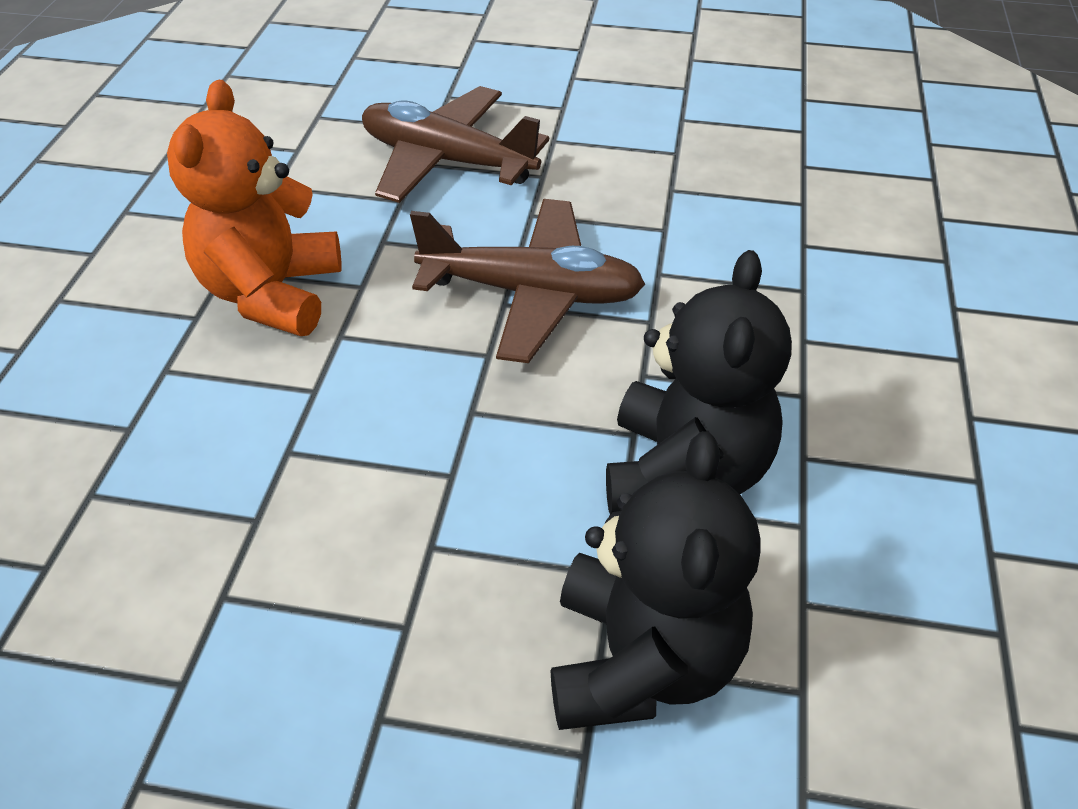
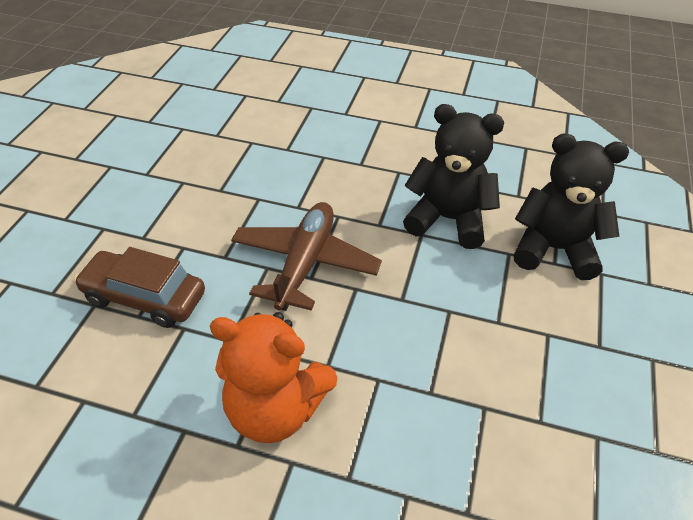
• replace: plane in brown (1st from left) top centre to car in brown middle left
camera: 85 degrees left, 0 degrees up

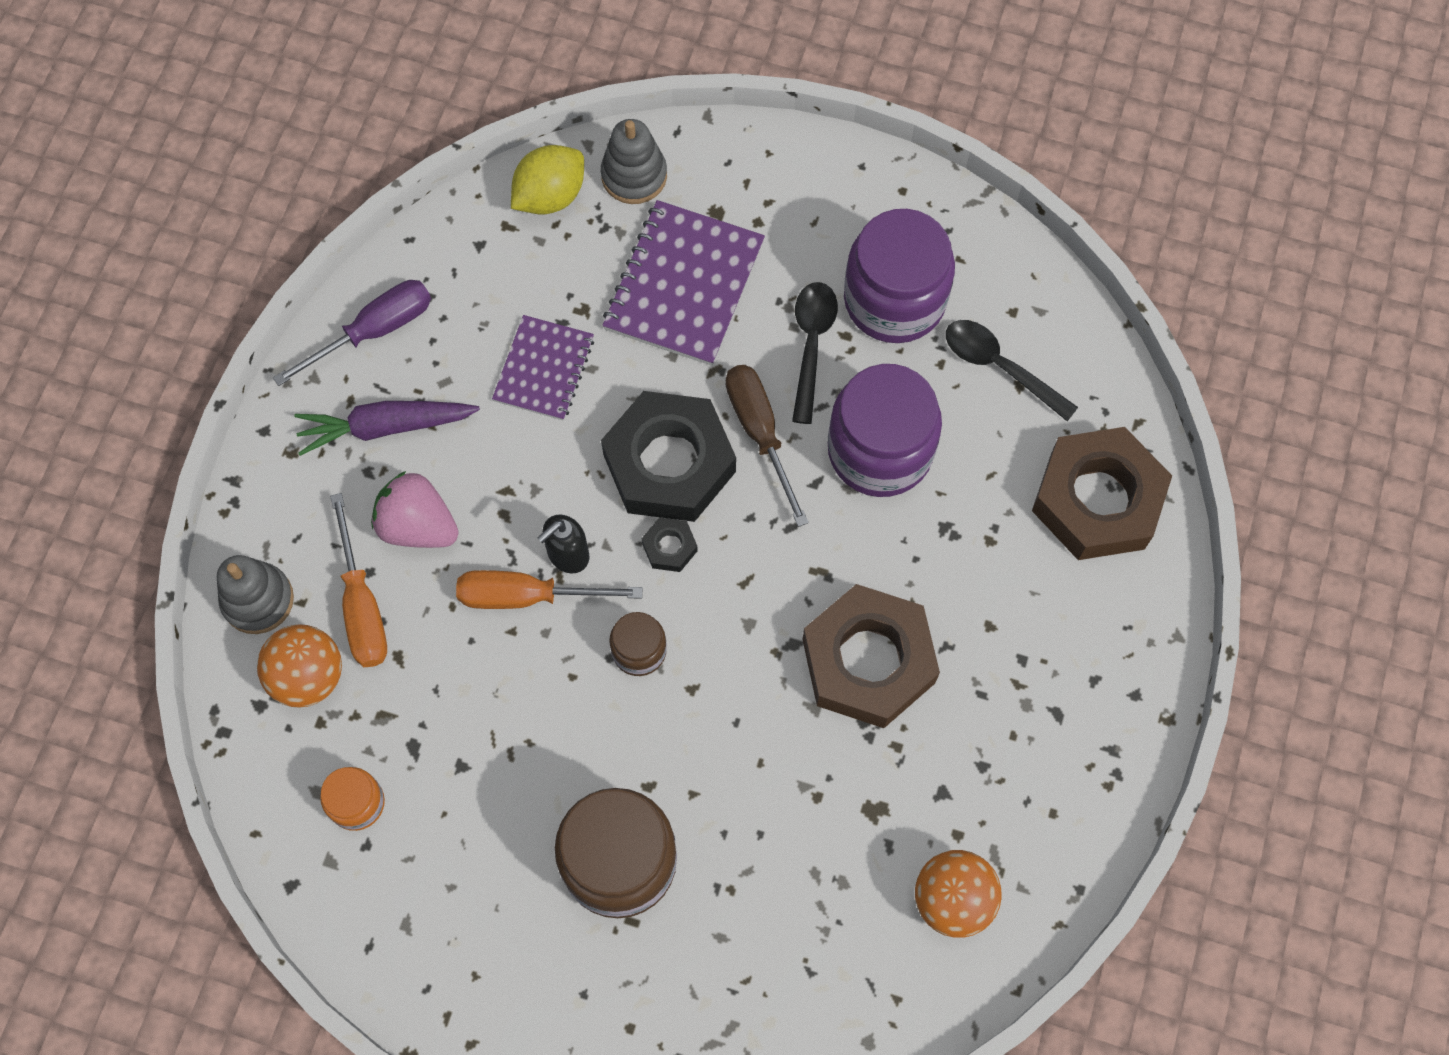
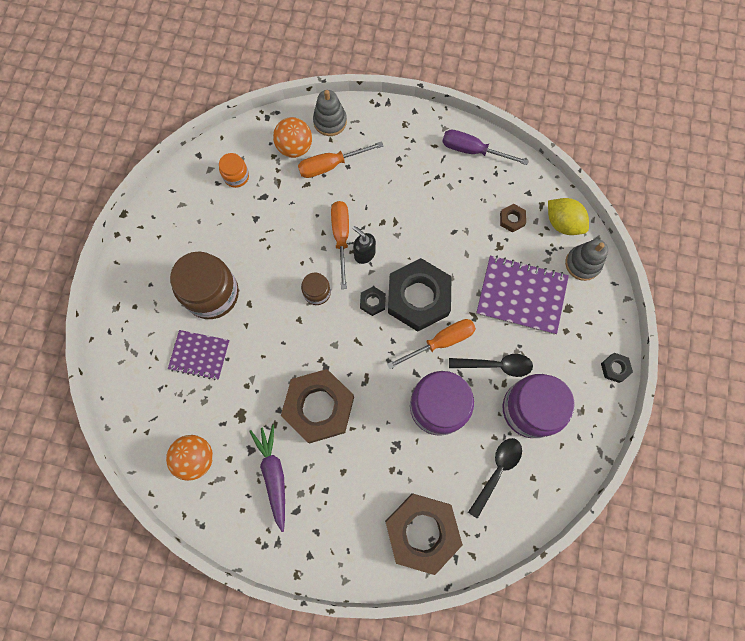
• rotate: screwdriver in purple top left = top centre 150 degrees clockwise
• move: notebook in purple (1st from left) centre to middle left
• recolor: screwdriver in brown centre to screwdriver in orange (3rd from left) centre
• move: carrot in purple middle left to bottom centre
• delete: strawberry in pink middle left
• insert: nut in brown (3rd from left) middle right
• insert: nut in black (3rd from left) middle right
camera: 85 degrees right, 5 degrees up

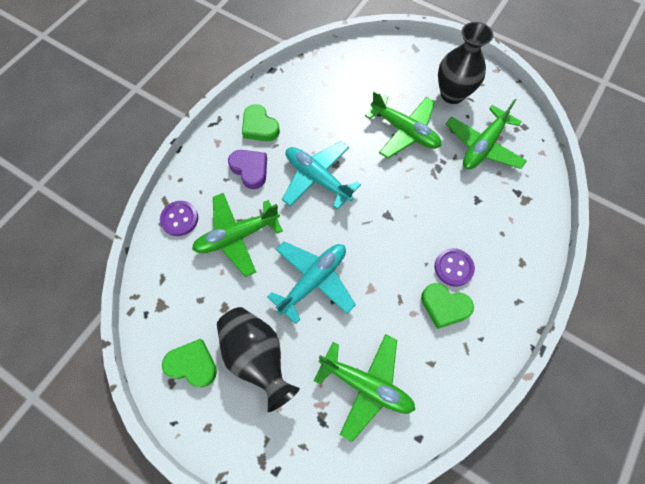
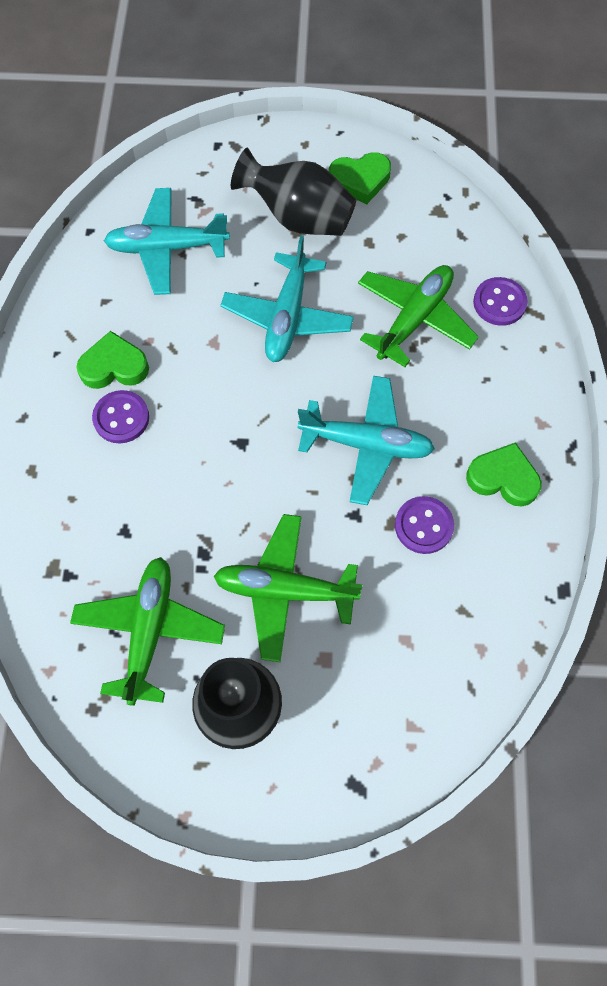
• delete: heart in purple centre
• recolor: plane in green (2nd from left) bottom centre to plane in turquoise (1st from left) top left
• insert: button in purple (2nd from left) middle right
camera: 150 degrees right, 0 degrees up

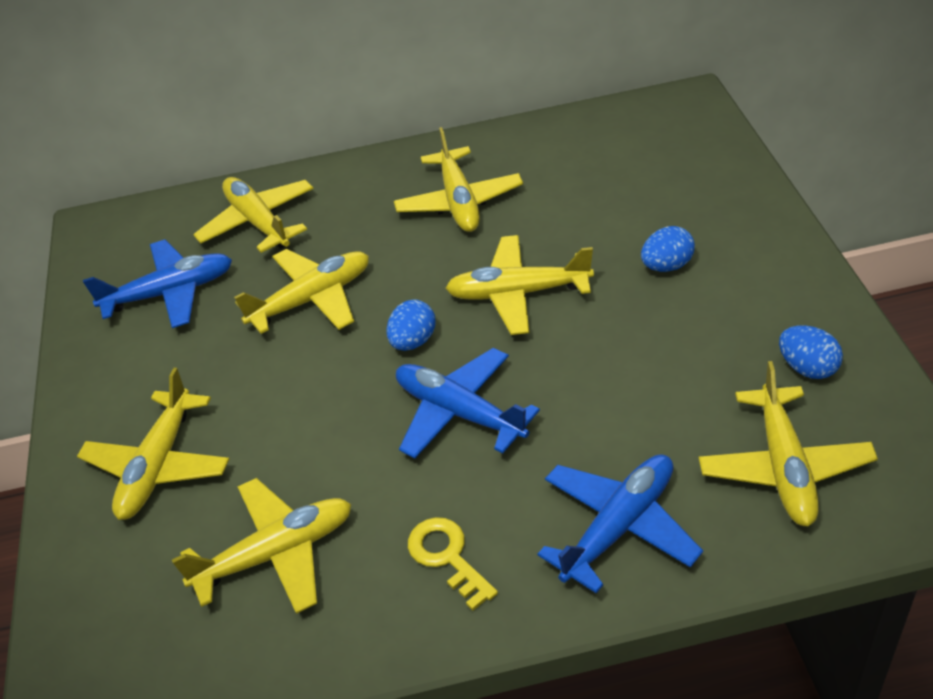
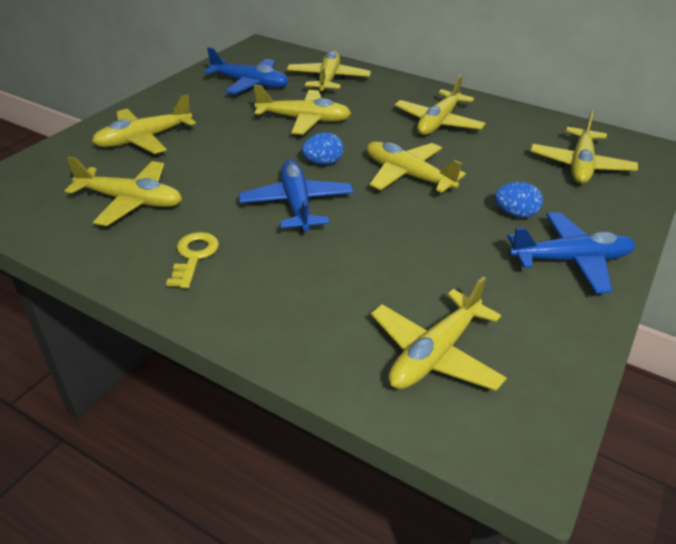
• delete: egg in blue (3rd from left) middle right
• move: plane in blue (3rd from left) bottom centre to middle right
• insert: plane in yellow (8th from left) top right
camera: 35 degrees right, 5 degrees down

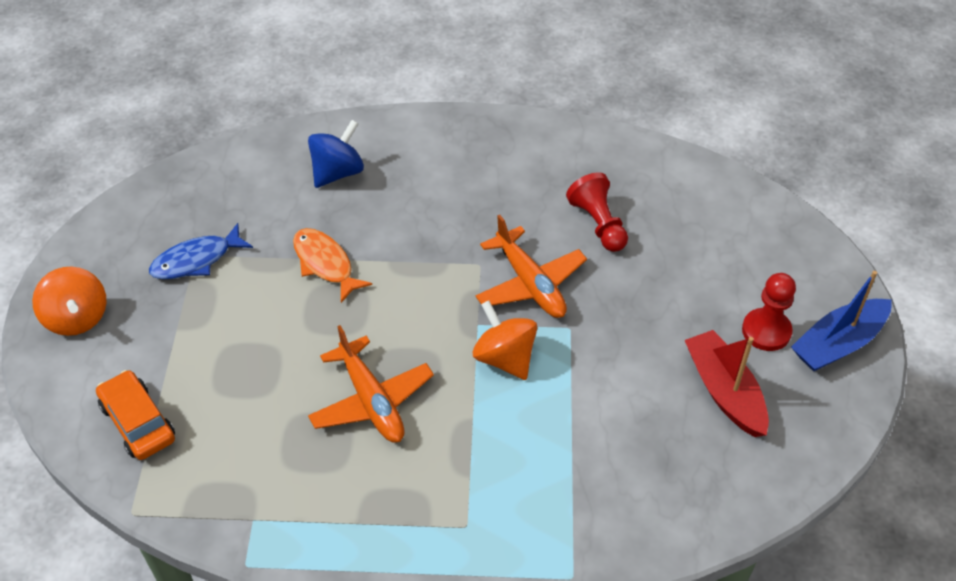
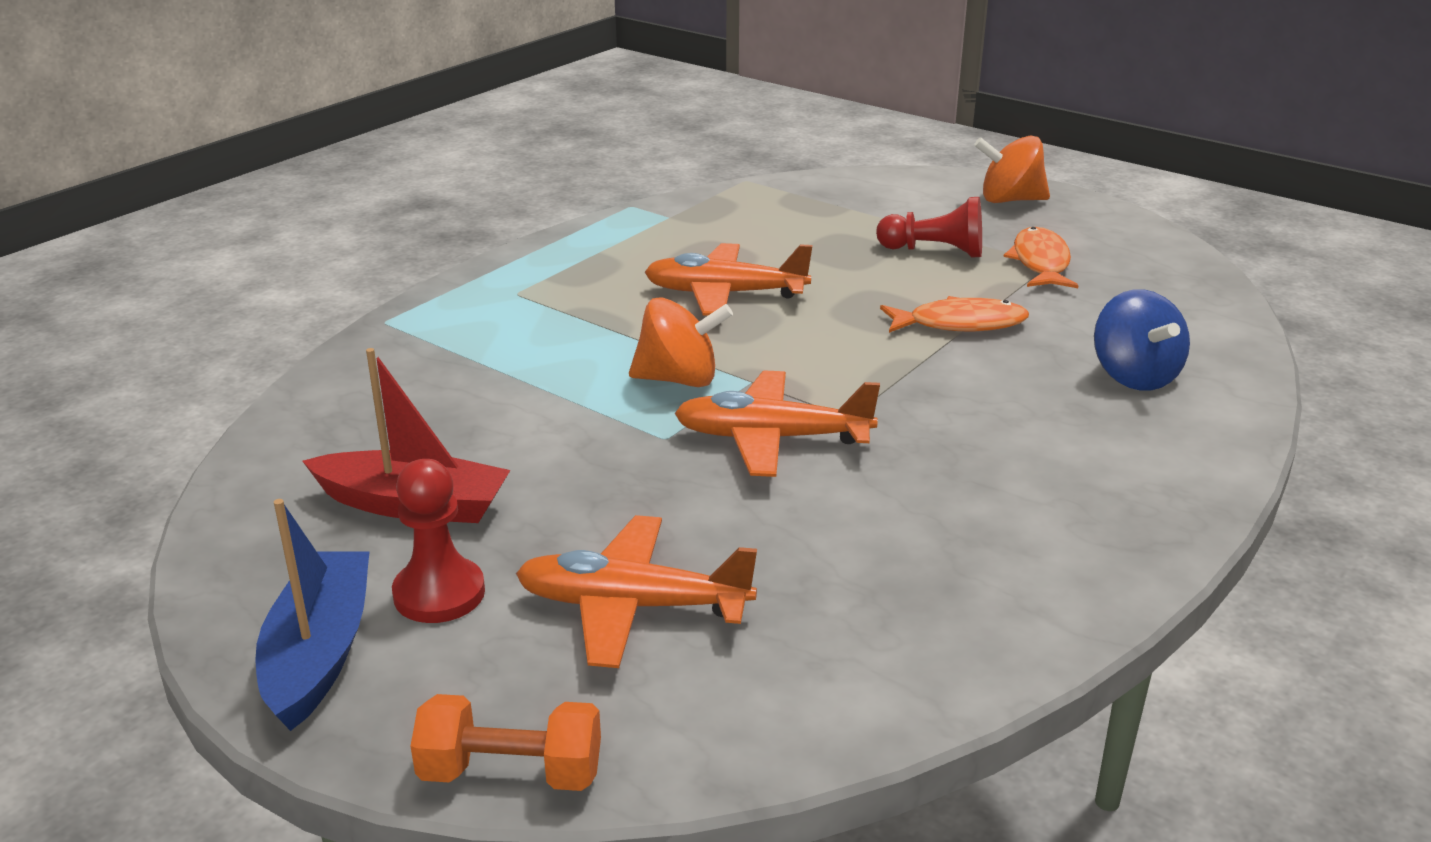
• move: pawn in red (1st from left in the first image) centre to pawn in red (2nd from left) top centre
• recolor: fish in blue middle left to fish in orange (2nd from left) top right
• delete: car in orange bottom left
• insert: plane in orange (1st from left) bottom centre
• insert: dumbbell in orange bottom centre
camera: 125 degrees right, 20 degrees down

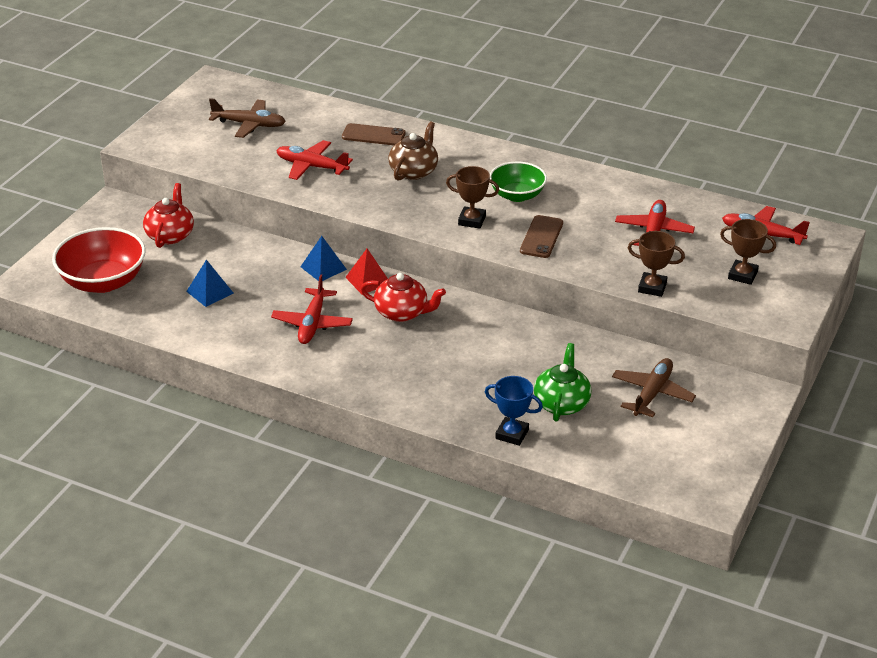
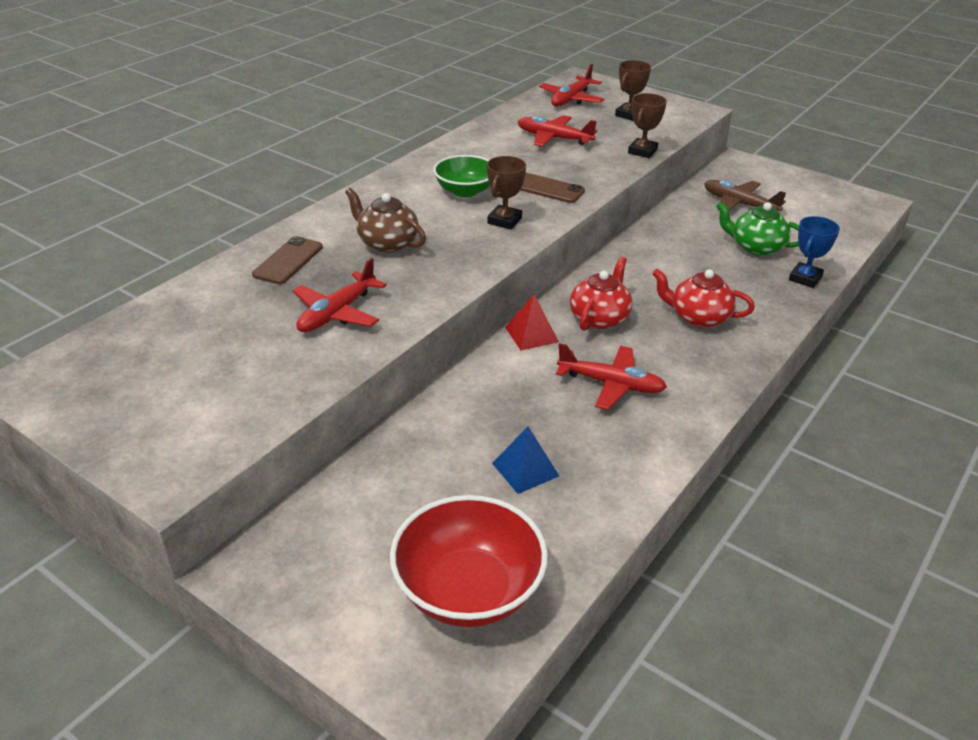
• delete: plane in brown (1st from left) top left
• move: teapot in red (1st from left in the first image) top left to teapot in red (2nd from left) middle right
• delete: pyramid in blue (2nd from left) centre
camera: 80 degrees left, 0 degrees up

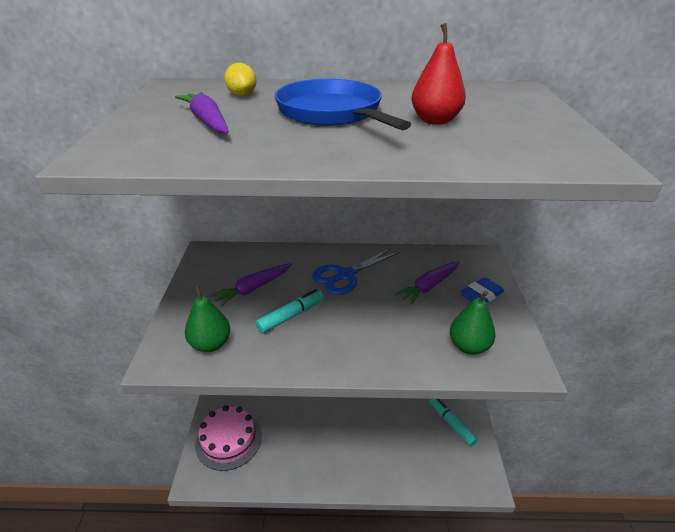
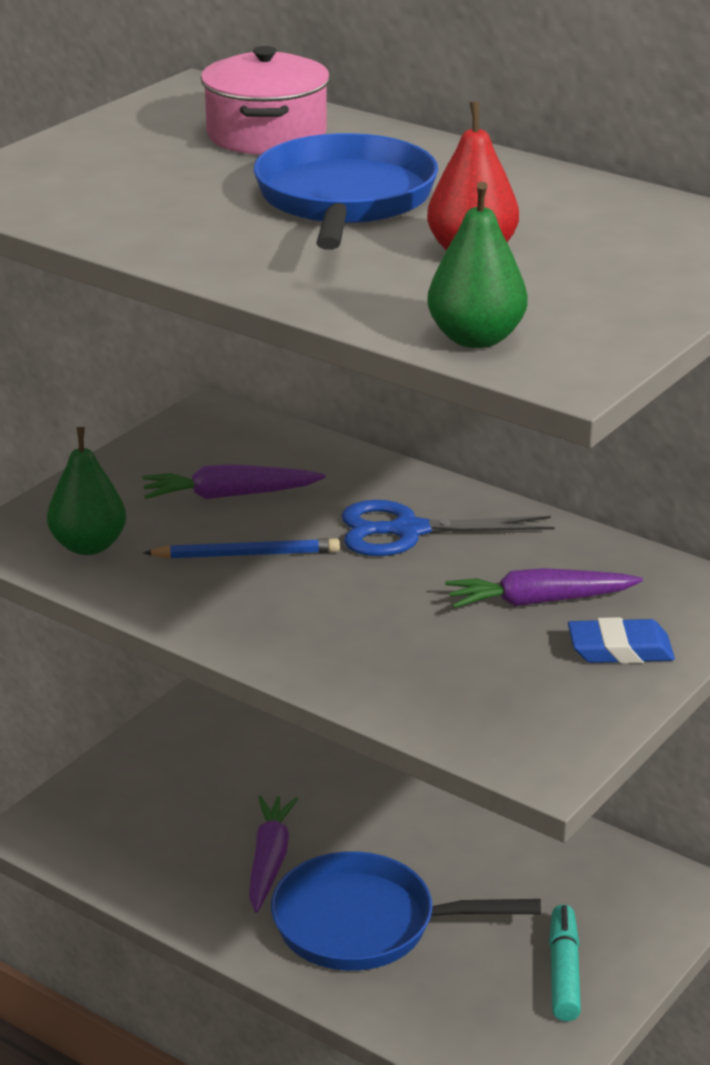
• replace: lemon in yellow top centre to pot in pink top centre
• move: carrot in purple (1st from left in the first image) top left to carrot in purple (2nd from left) bottom centre
• replace: marker in turquoise (1st from left) centre to pencil in blue centre
• move: pear in green (2nd from left) middle right to top right
• delete: cake in pink bottom centre
• insert: pan in blue (2nd from left) bottom centre
camera: 35 degrees right, 5 degrees down

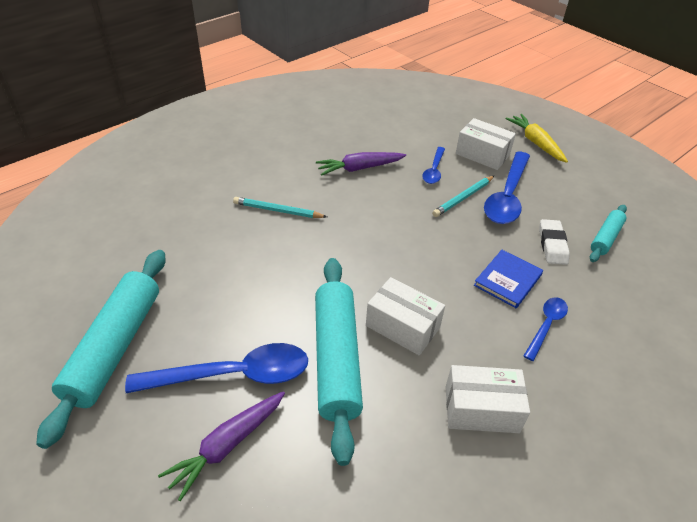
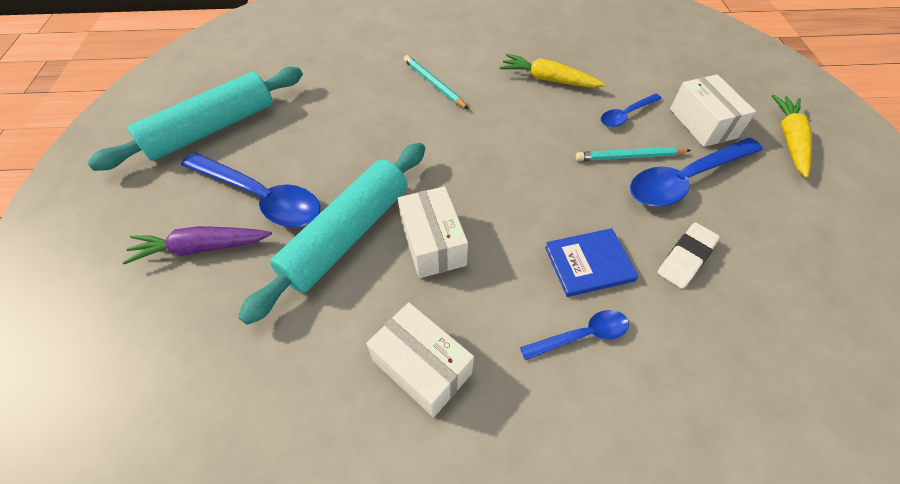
• recolor: carrot in purple (2nd from left) top centre to carrot in yellow (1st from left) top centre
• delete: rolling pin in turquoise (3rd from left) middle right
camera: 40 degrees right, 10 degrees up

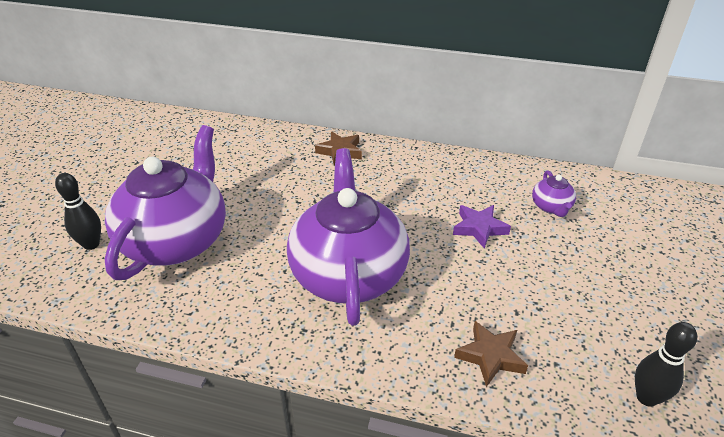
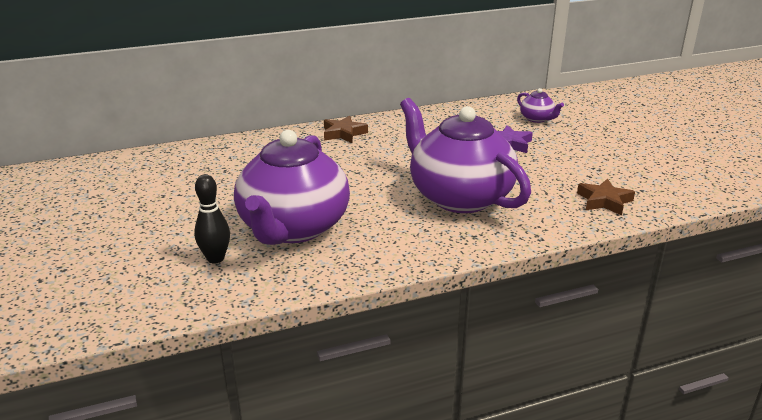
• rotate: teapot in purple (1st from left) middle left = centre 150 degrees counterclockwise
• delete: bowling pin in black (2nd from left) bottom right
camera: 35 degrees left, 10 degrees down

